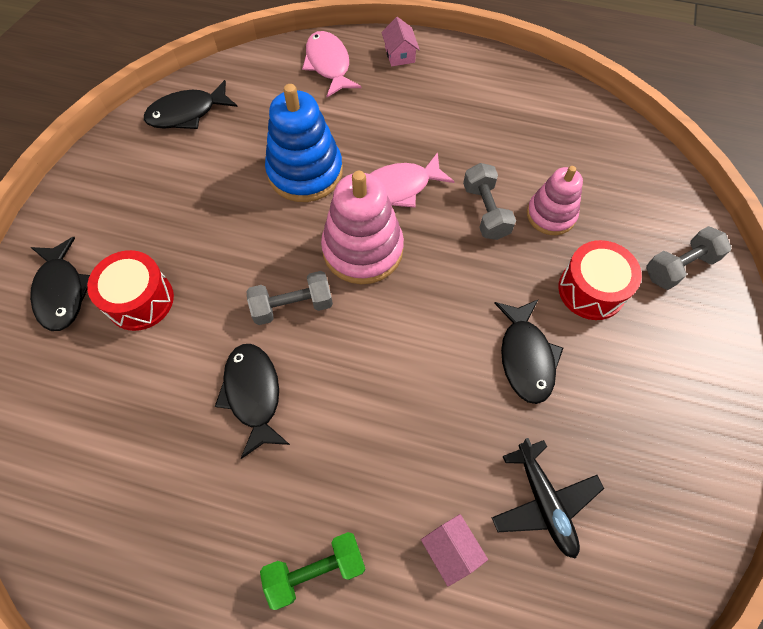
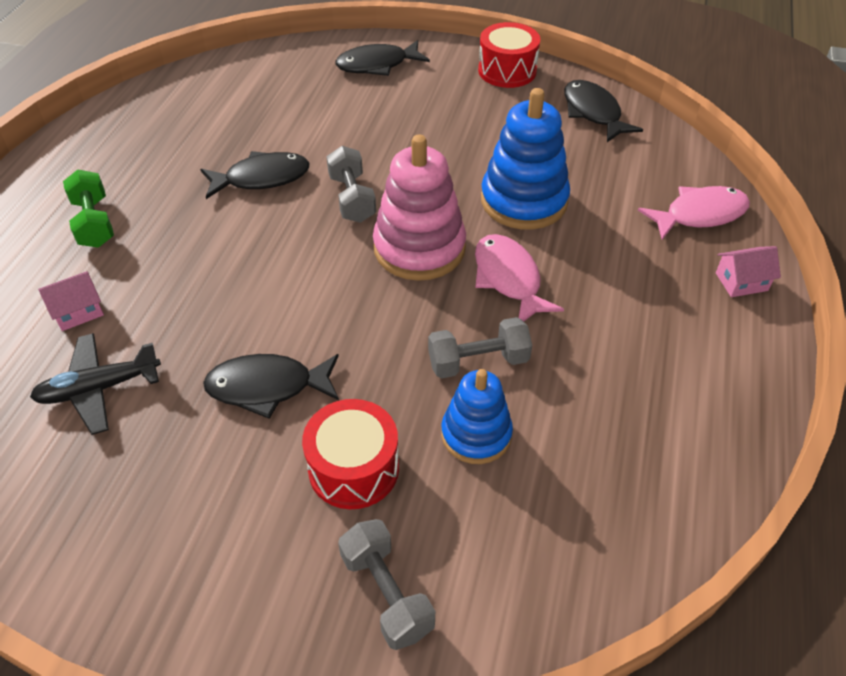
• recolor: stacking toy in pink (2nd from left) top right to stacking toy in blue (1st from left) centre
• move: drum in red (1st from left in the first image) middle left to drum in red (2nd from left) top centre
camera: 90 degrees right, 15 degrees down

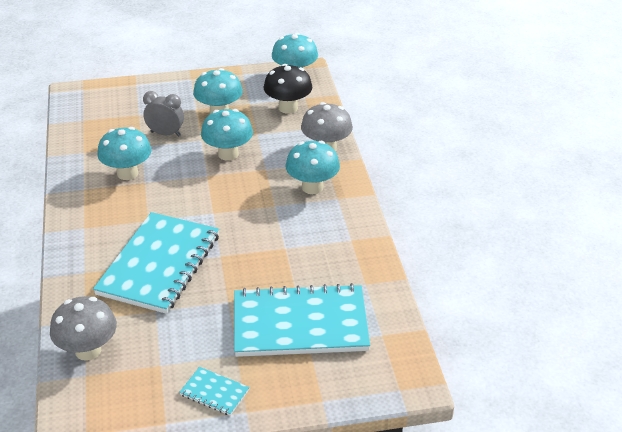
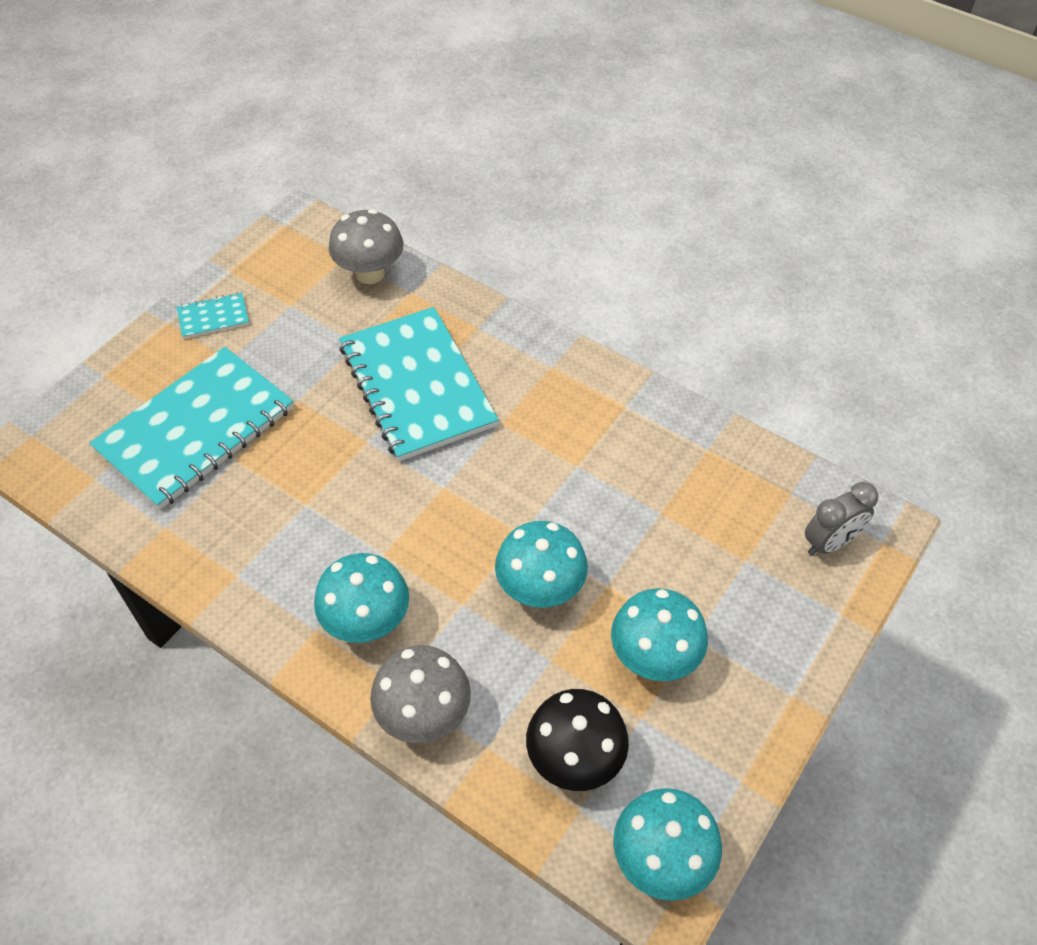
• move: clock in grey top left to middle right
• delete: mushroom in turquoise (1st from left) middle left
camera: 135 degrees right, 15 degrees up

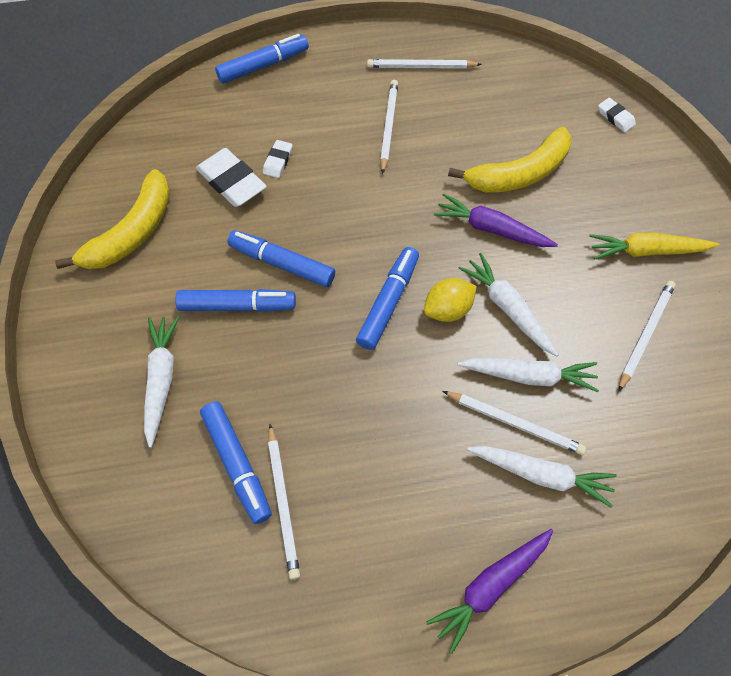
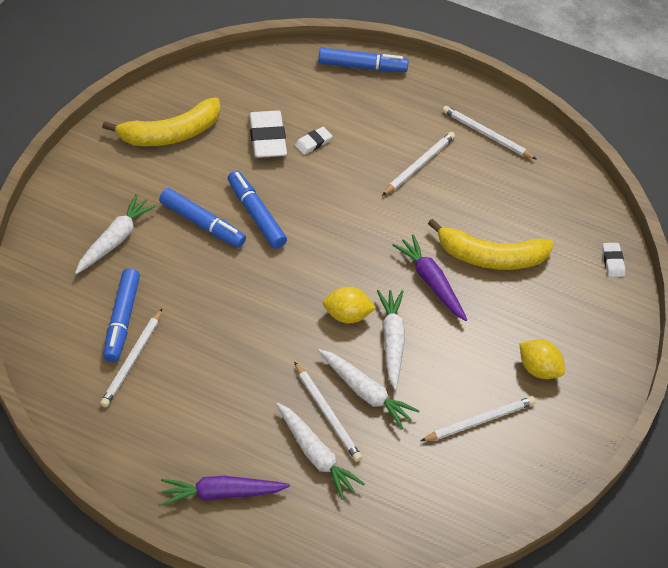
• replace: carrot in yellow middle right to lemon in yellow (2nd from left) middle right
• delete: marker in blue (5th from left) centre
camera: 30 degrees right, 10 degrees down

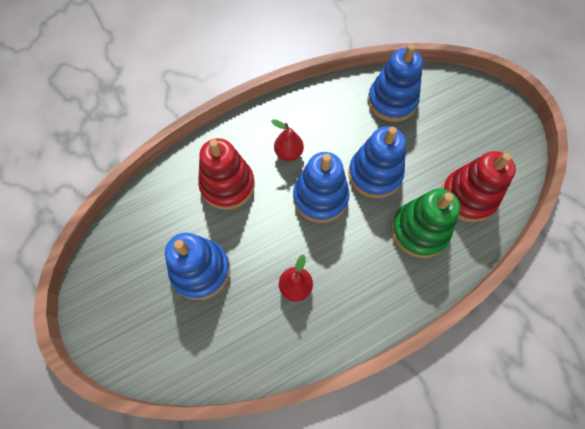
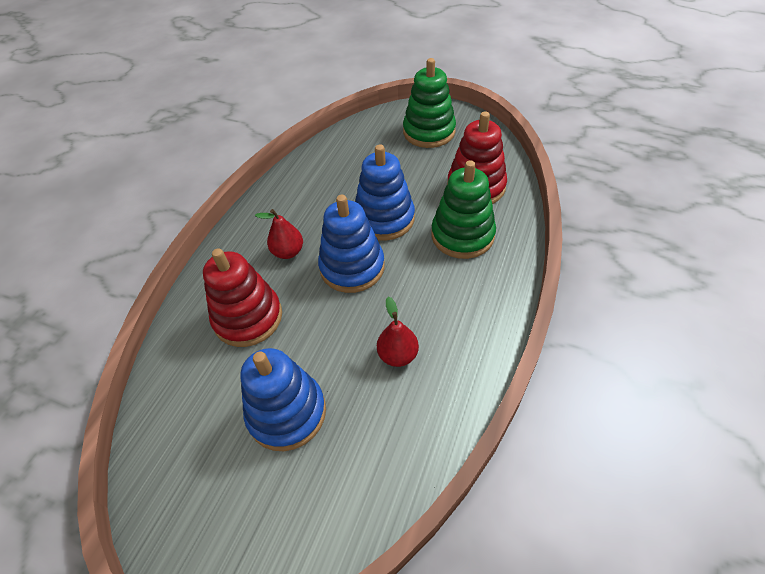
• delete: stacking toy in blue (4th from left) top right
• insert: stacking toy in green (1st from left) top centre
camera: 35 degrees left, 15 degrees down

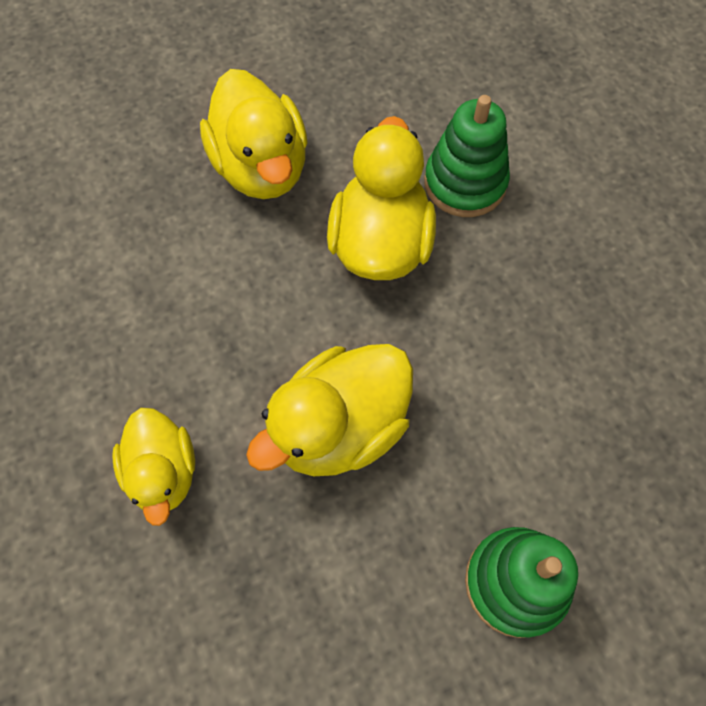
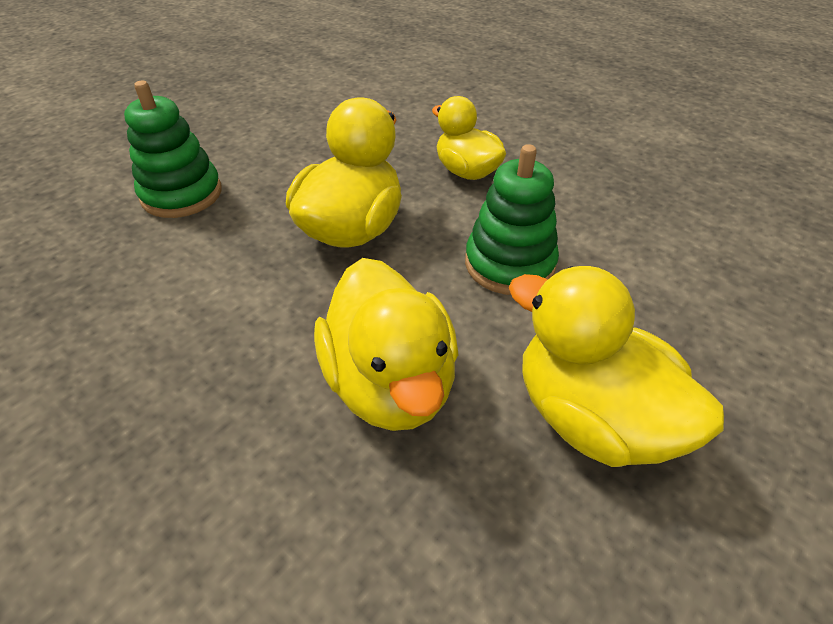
• move: stacking toy in green (1st from left in the first image) top centre to stacking toy in green (2nd from left) centre
camera: 155 degrees right, 20 degrees down

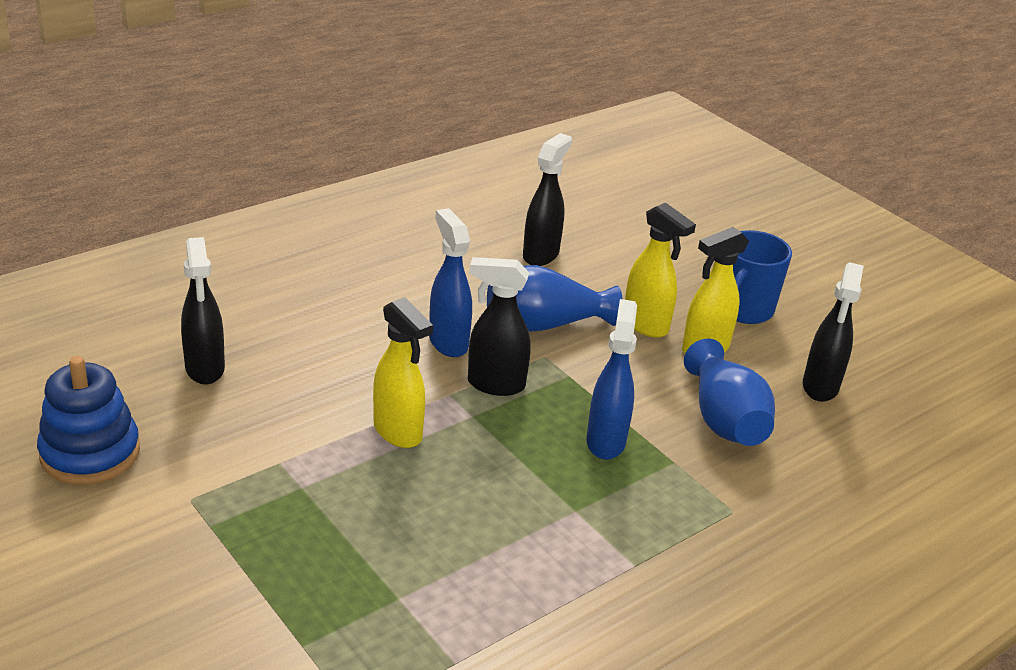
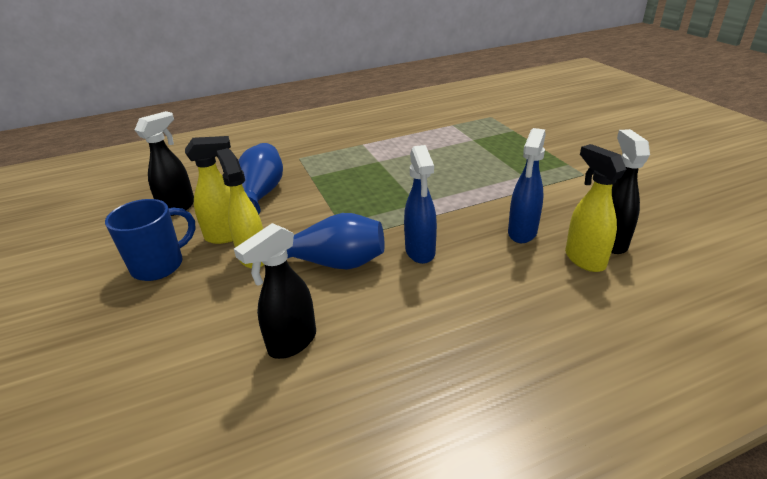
• delete: spray bottle in black (2nd from left) centre
• move: spray bottle in yellow (1st from left in the first image) centre to spray bottle in yellow (3rd from left) middle right
• move: spray bottle in blue (2nd from left) centre to middle right
• delete: stacking toy in blue middle left
camera: 160 degrees left, 0 degrees up

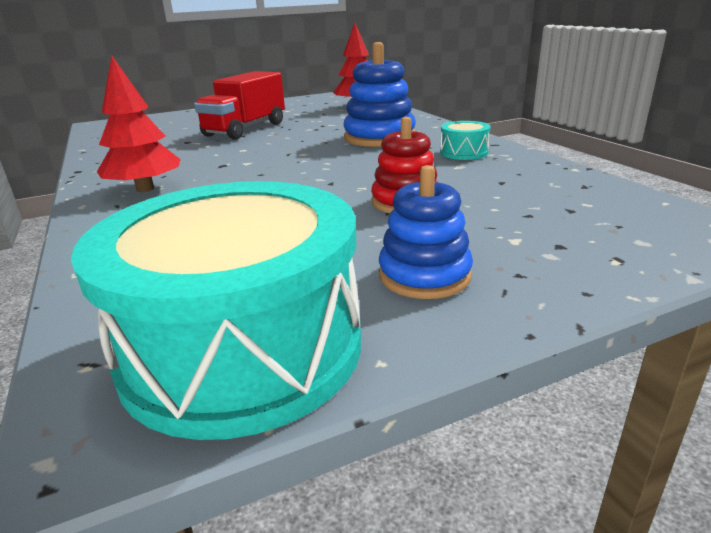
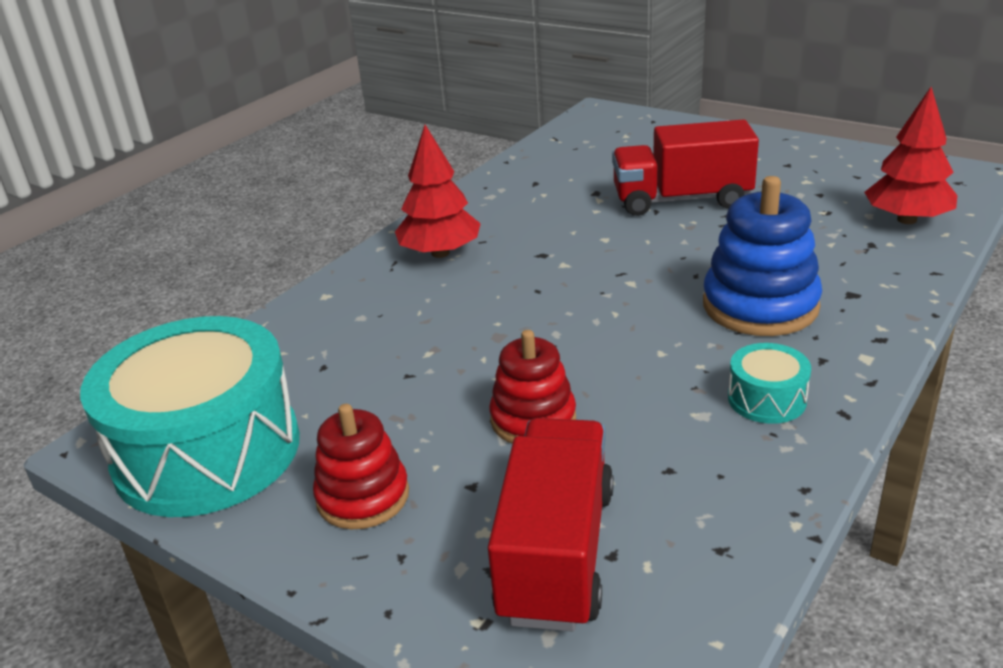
• recolor: stacking toy in blue (2nd from left) centre to stacking toy in red (1st from left) bottom centre
• insert: truck in red (1st from left) bottom centre
camera: 60 degrees right, 5 degrees up

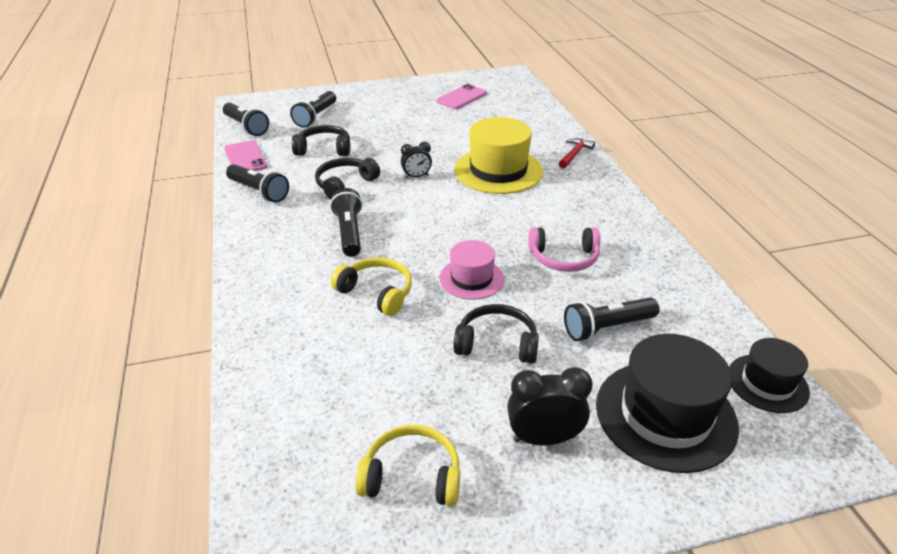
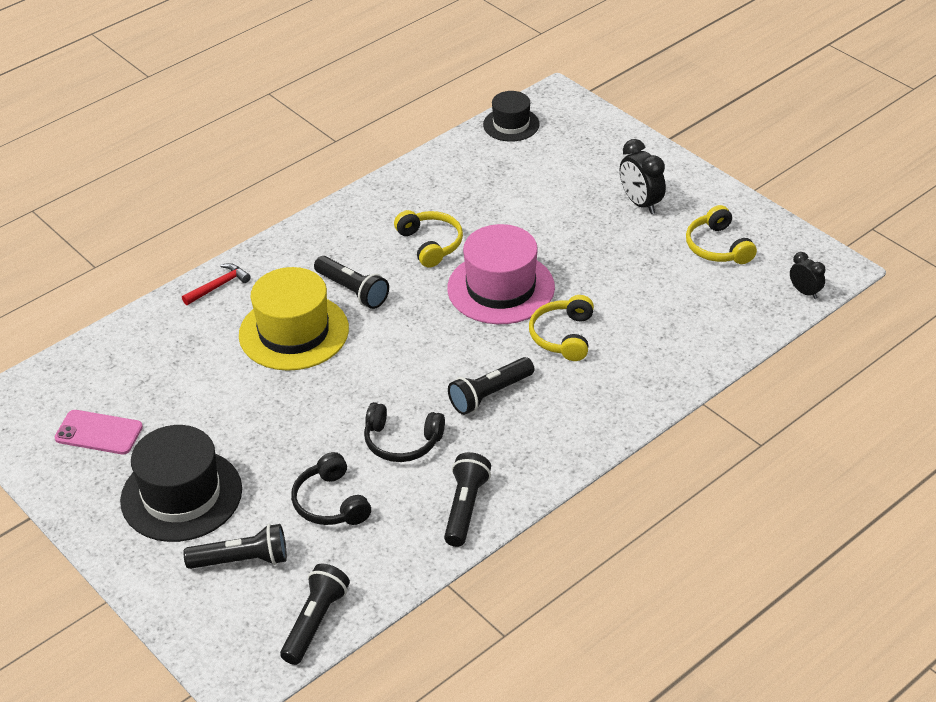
• rotate: hammer in red top centre = middle left 135 degrees clockwise
• delete: phone in pink (1st from left) top left
• move: clock in black (1st from left in the first image) top centre to clock in black (2nd from left) middle right
• recolor: headphones in pink centre to headphones in yellow (1st from left) centre
• resize: hat in pink centre = centre x1.70
• move: flashlight in black (5th from left in the first image) middle right to flashlight in black (3rd from left) centre
• delete: headphones in black (3rd from left) centre
• move: hat in black (1st from left) bottom right to bottom left
camera: 115 degrees left, 5 degrees up

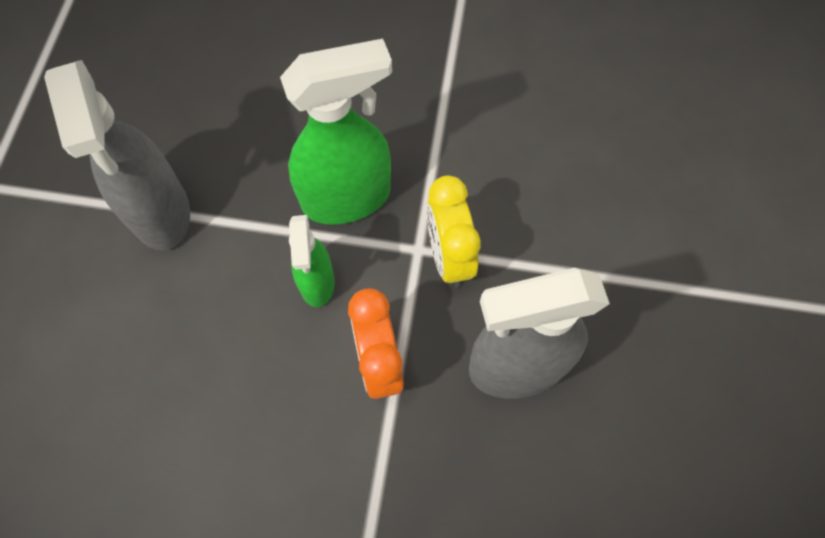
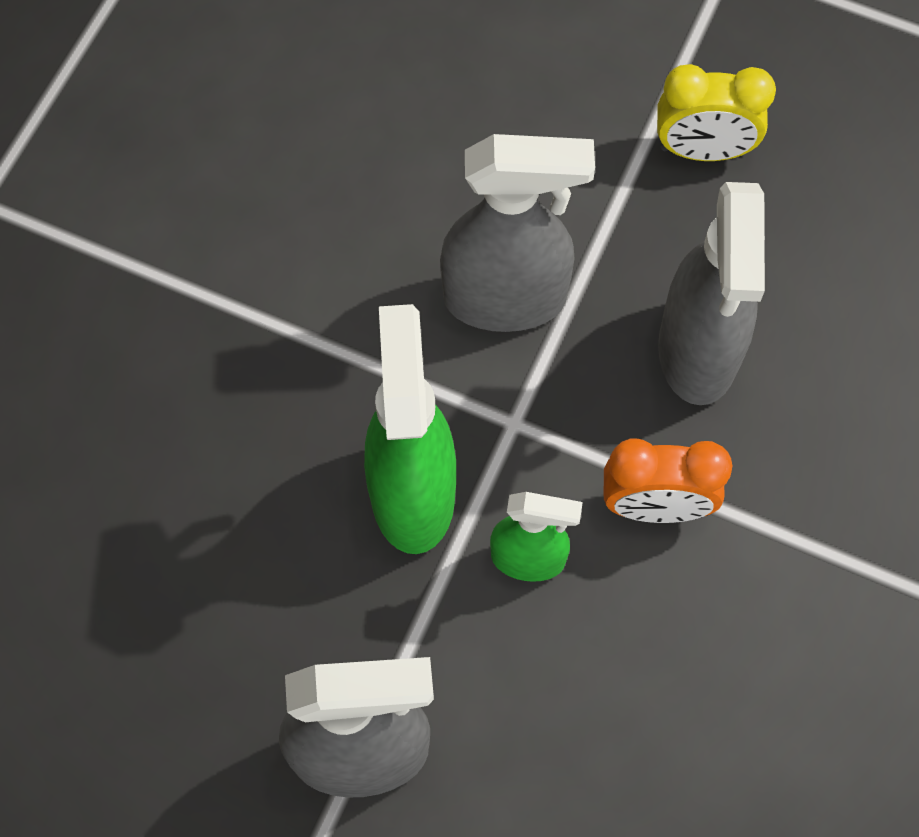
• move: clock in yellow centre to top right
• insert: spray bottle in grey (2nd from left) top centre
camera: 75 degrees left, 0 degrees up

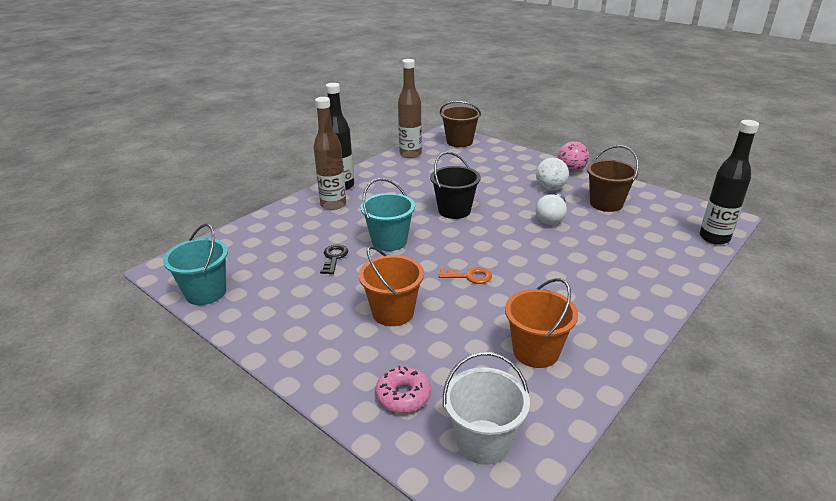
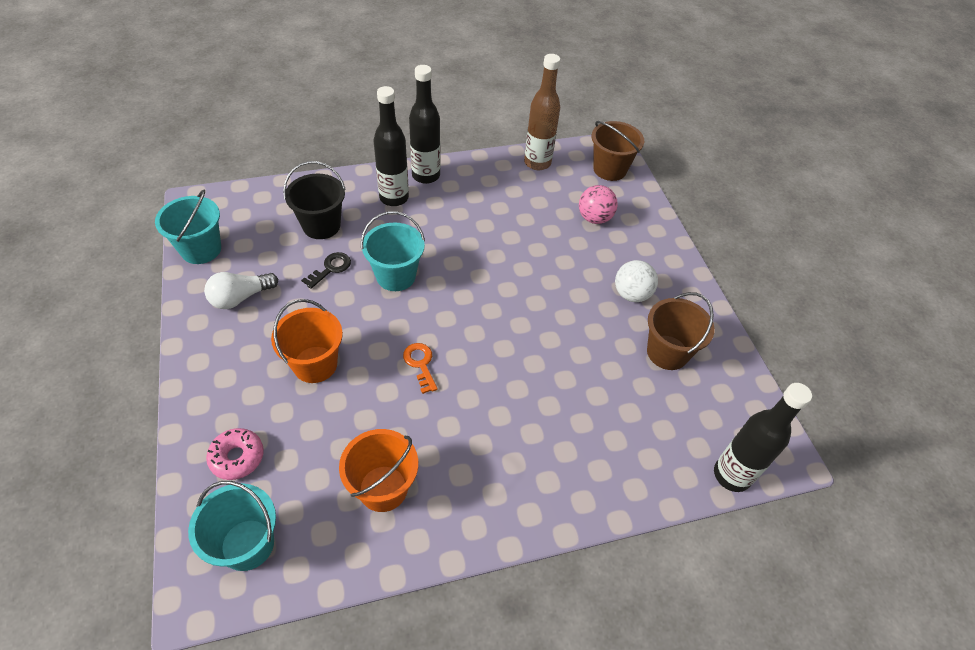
• recolor: bottle in brown (1st from left) top centre to bottle in black (1st from left) top centre
• move: ball in pink top right to top centre
• move: bucket in black centre to top left
• move: light bulb in white centre to middle left
• rotate: key in orange centre = centre 150 degrees counterclockwise
• recolor: bucket in white bottom centre to bucket in turquoise (2nd from left) bottom left
camera: 30 degrees right, 20 degrees up

